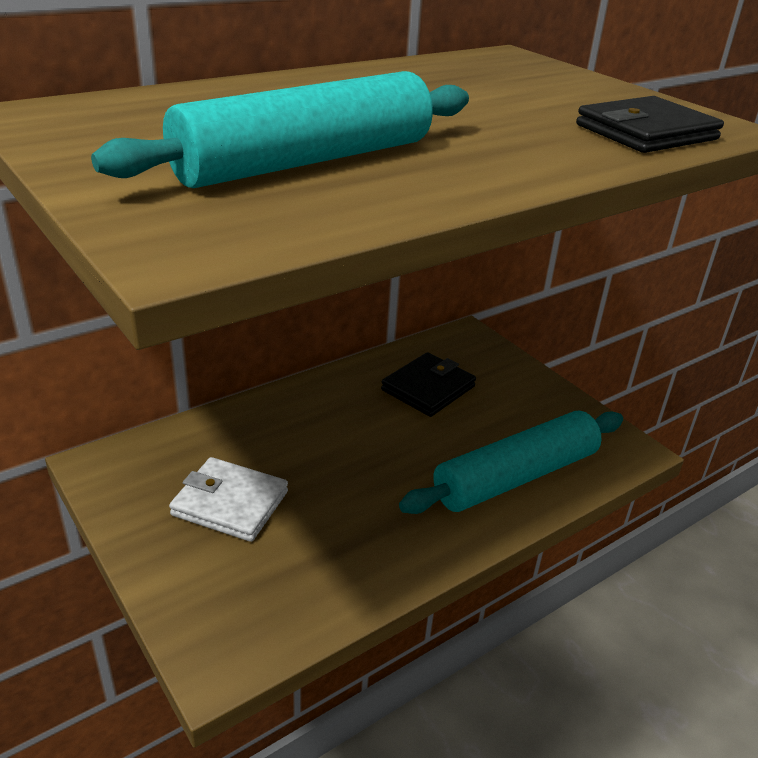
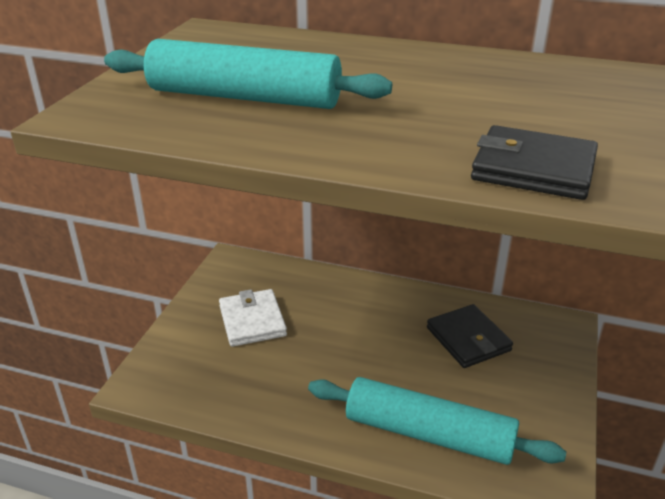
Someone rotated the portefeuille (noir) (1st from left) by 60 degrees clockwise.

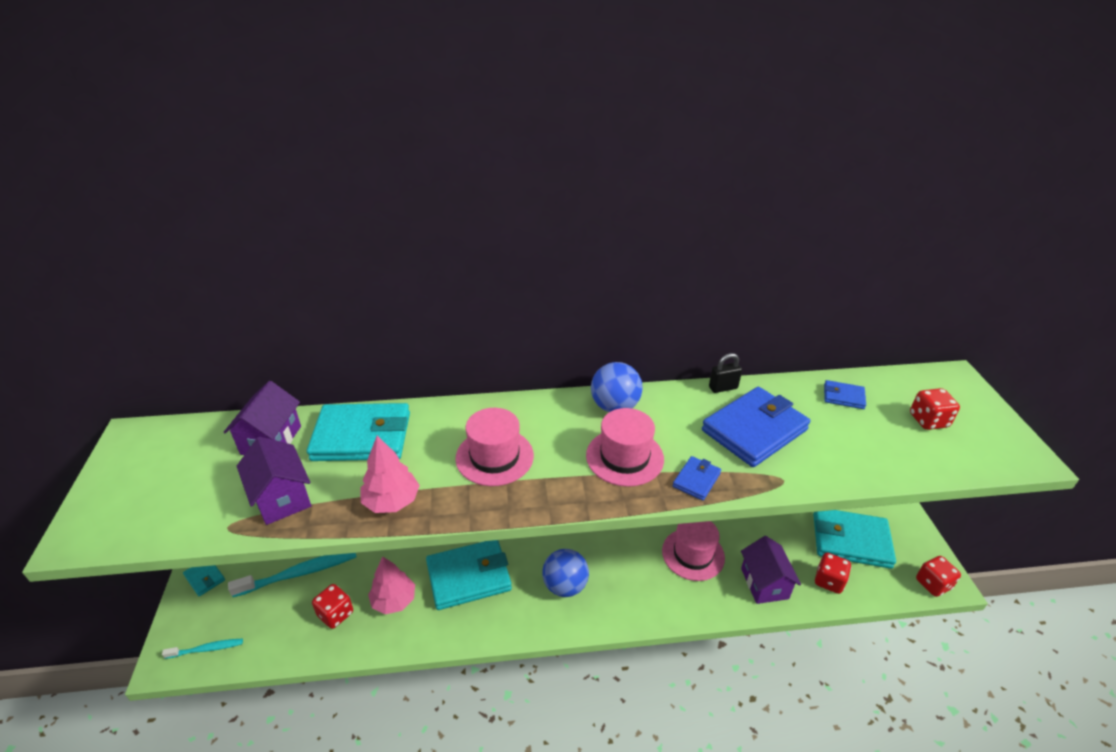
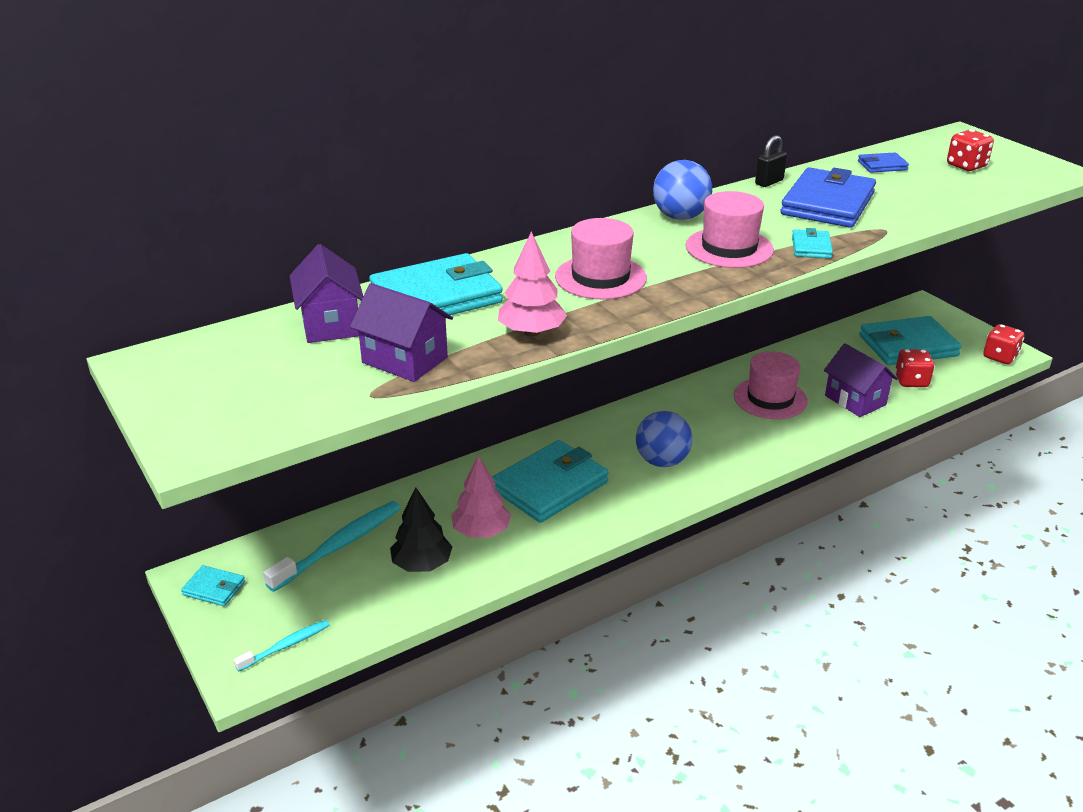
Someone swapped the dé (rouge) (1st from left) for the arbre (noir).
Someone repainted the portefeuille (bleu) (1st from left), which became the portefeuille (turquoise) (4th from left).

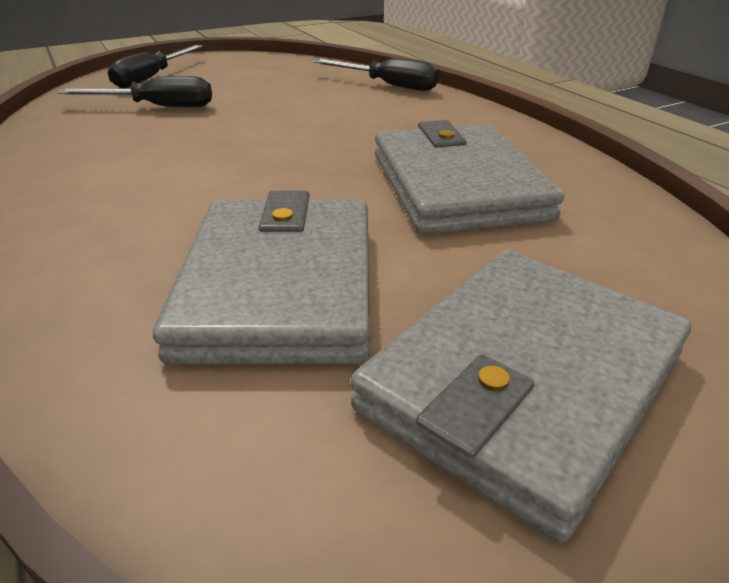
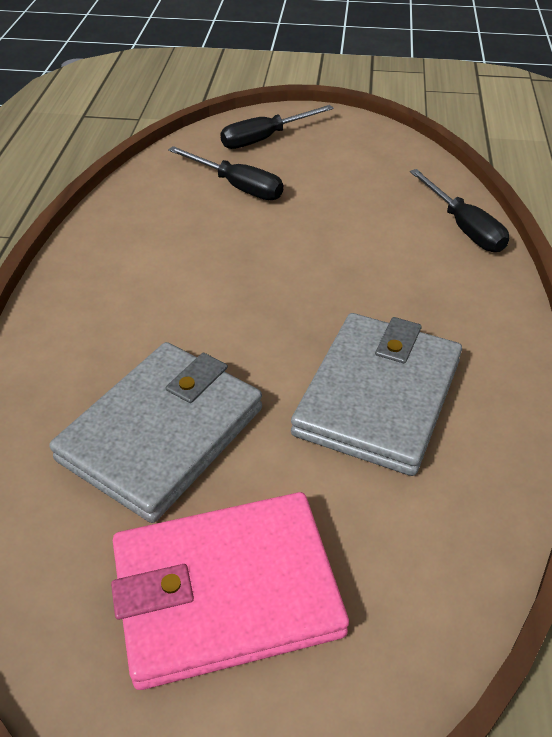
Someone repainted the portefeuille (gris) (3rd from left), which became the portefeuille (rose).

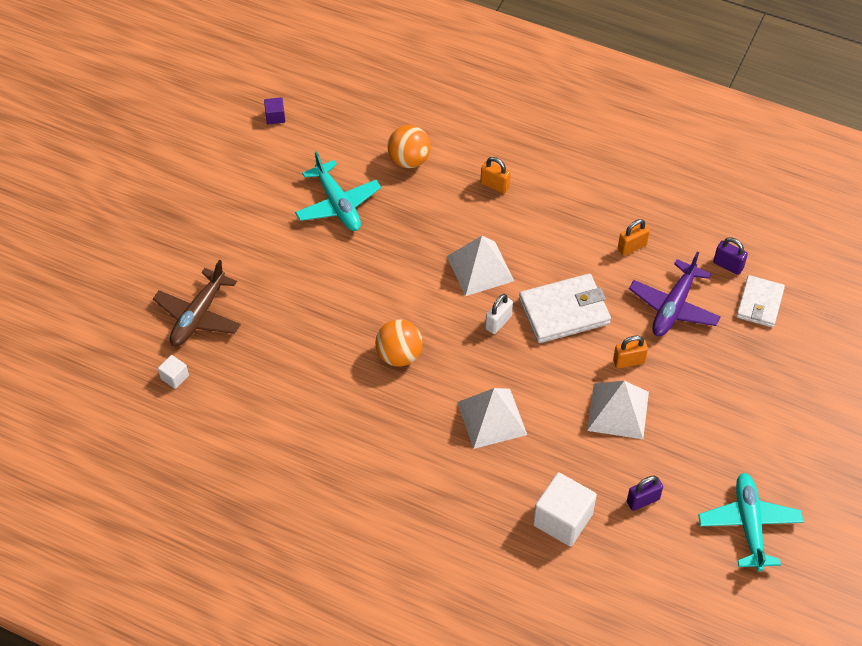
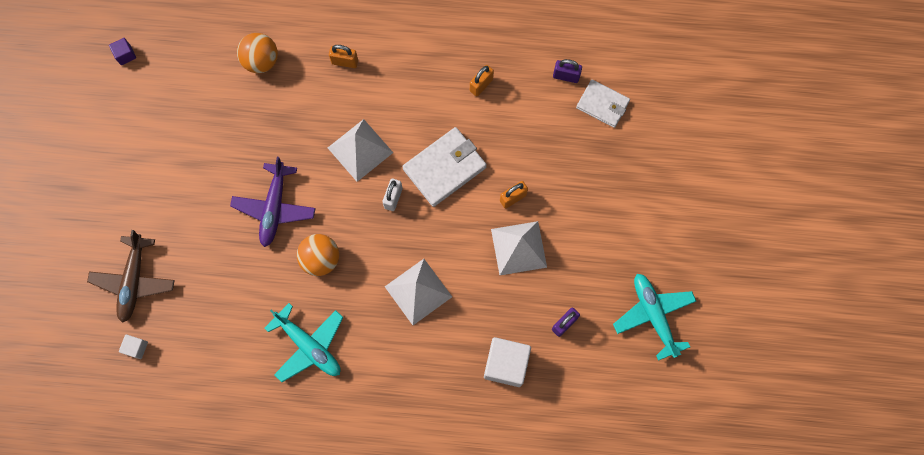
Someone carried the avion (turquoise) (1st from left).
Someone carried the avion (violet).
Someone rotated the portefeuille (blanc) (2nd from left) by 60 degrees counterclockwise.

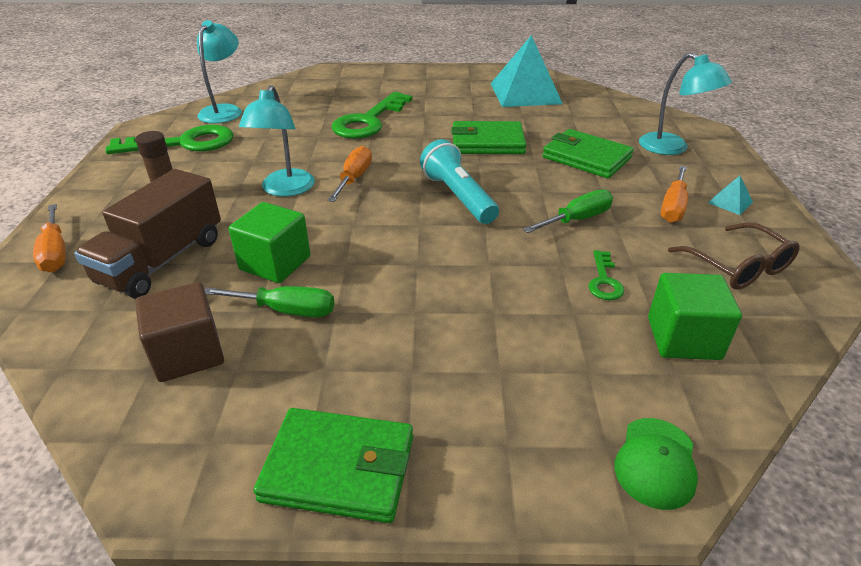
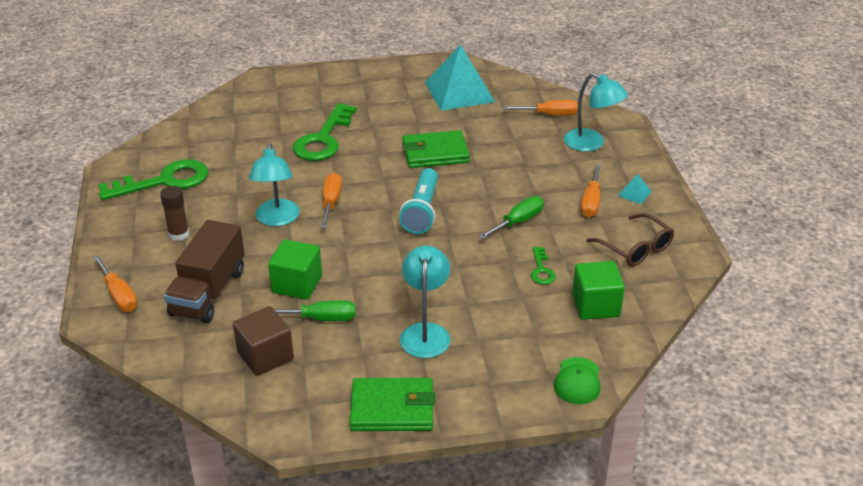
Someone took away the portefeuille (vert) (3rd from left).
Someone put down the tournevis (orange) (3rd from left).
Someone carried the lampe (turquoise) (1st from left in the first image).
Someone rotated the lampe de poche (turquoise) by 135 degrees counterclockwise.

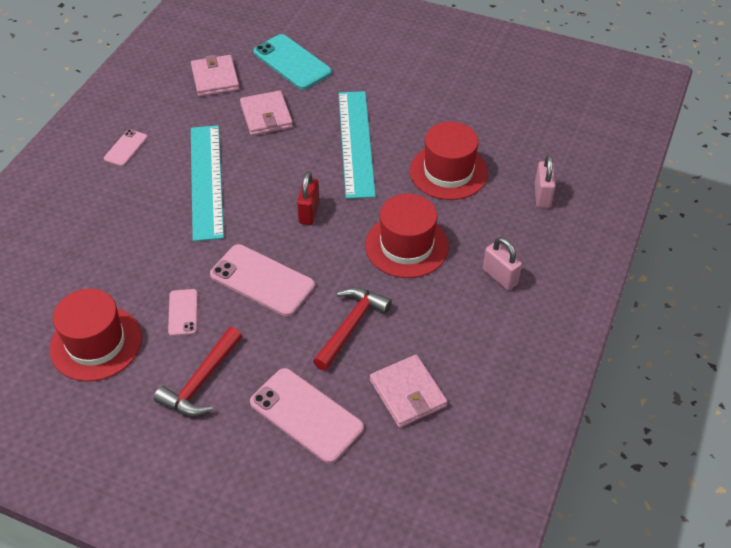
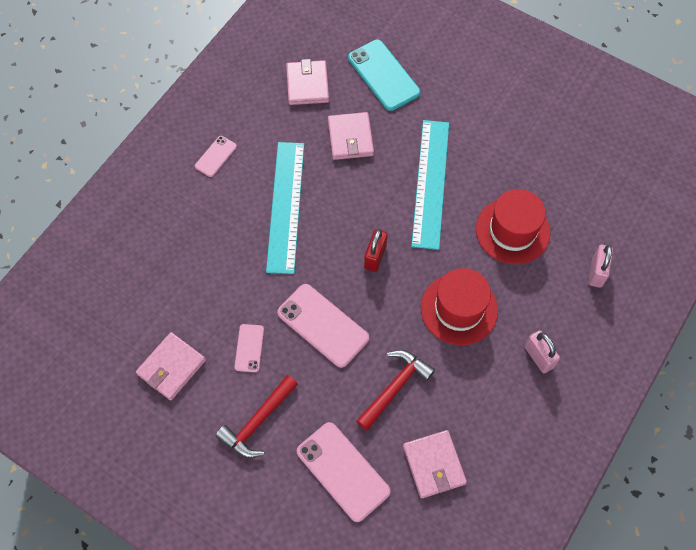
Someone swapped the chapeau (rouge) (1st from left) for the portefeuille (rose) (1st from left).

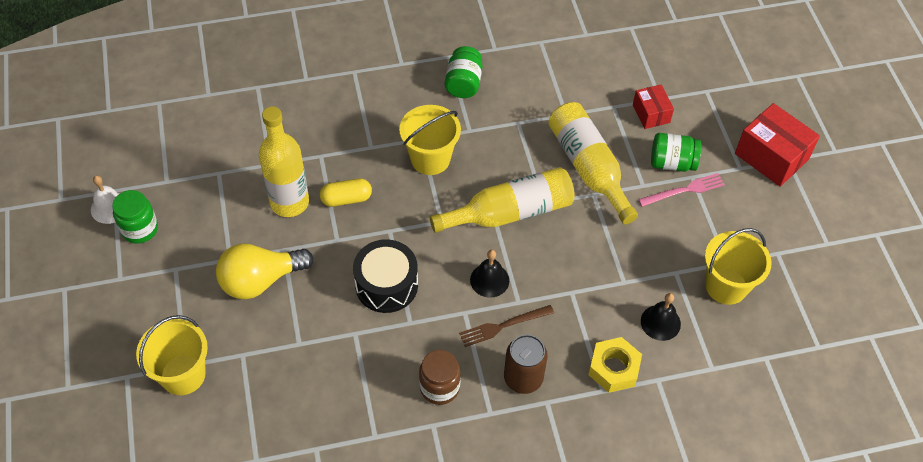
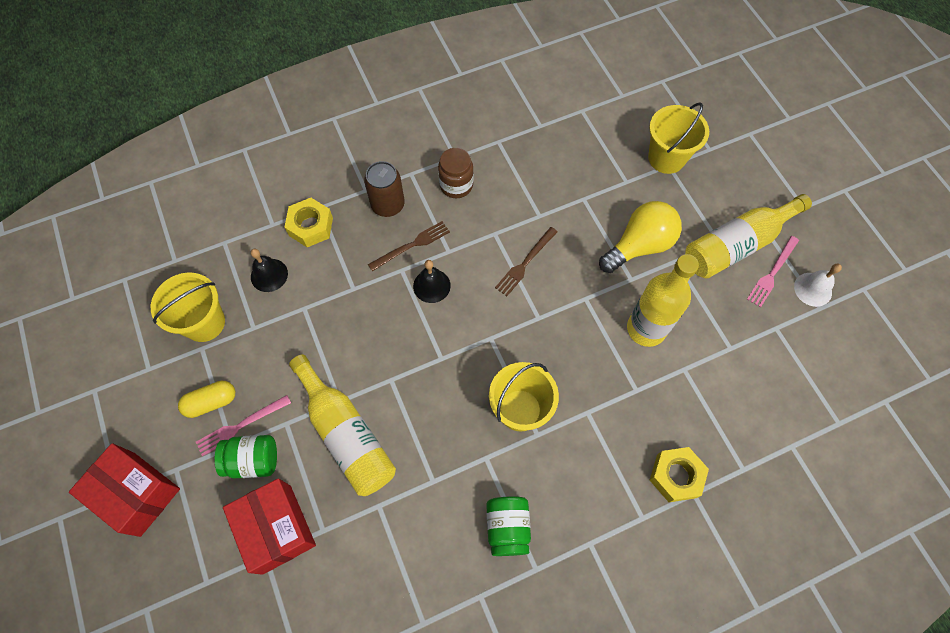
Someone put down the écrou (jaune) (2nd from left).
Someone carried the gélule (jaune).
Someone carried the bouteille (jaune) (2nd from left in the first image).
Someone swapped the bocal (vert) (1st from left) for the fourchette (rose) (2nd from left).
Someone swapped the tambour (noir) for the fourchette (marron) (2nd from left).
Someone scaled the boîte (rouge) (1st from left in the first image) by 1.71.

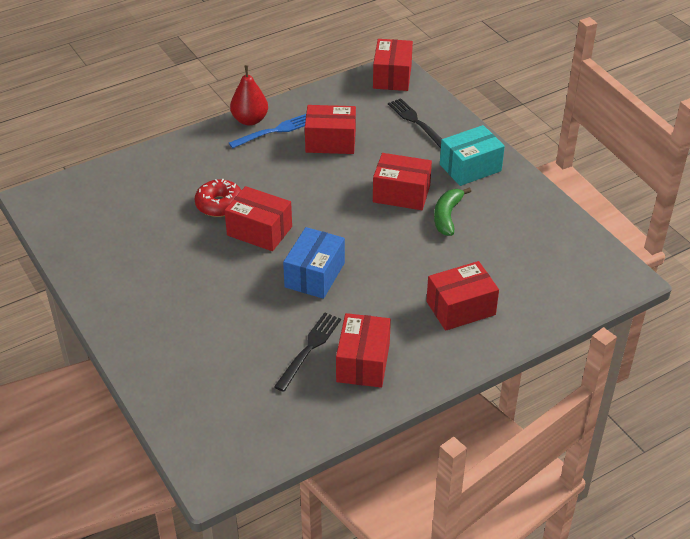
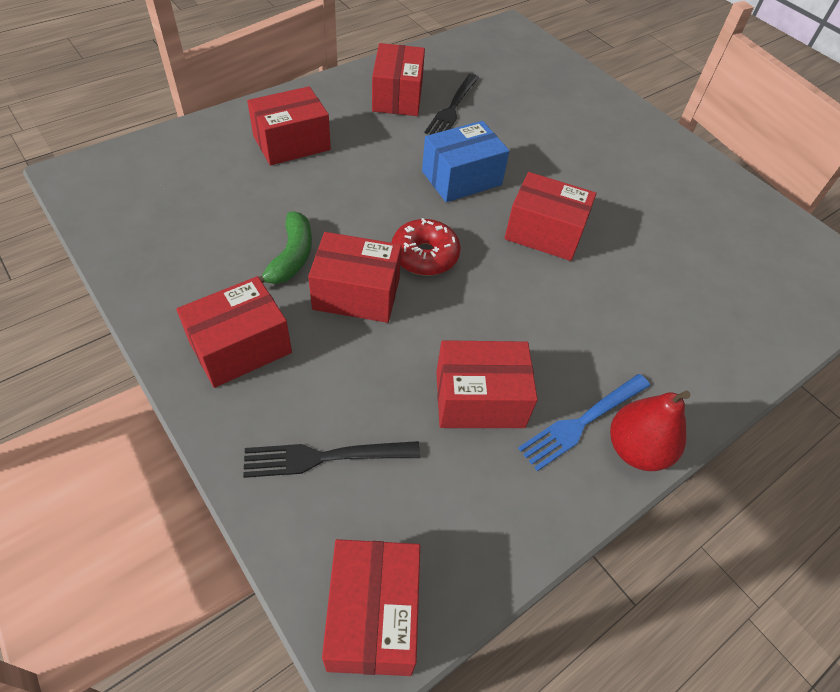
Someone carried the beignet (rouge).
Someone repainted the boîte (turquoise), which became the boîte (rouge) (1st from left).
Someone rotated the boîte (bleu) by 45 degrees clockwise.
Someone rotated the fourchette (noir) (2nd from left in the first image) by 120 degrees clockwise.

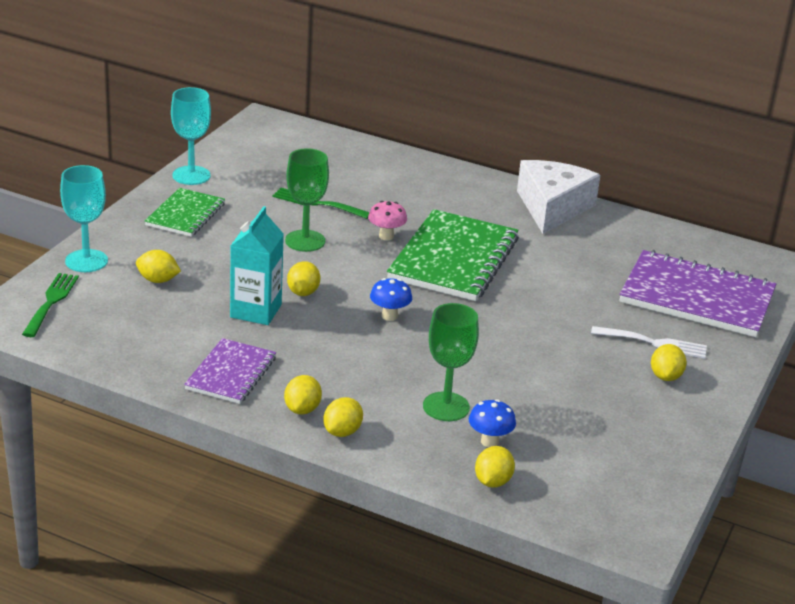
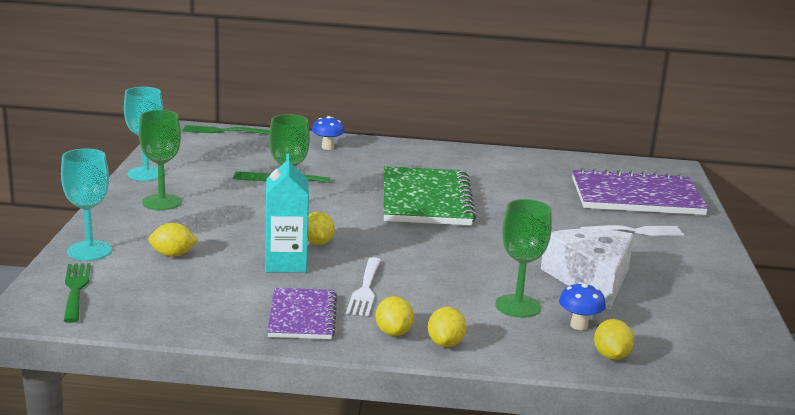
Someone took away the champignon (rose).
Someone took away the citron (jaune) (6th from left).
Someone put down the fourchette (vert) (2nd from left).
Someone put down the fourchette (blanc) (1st from left).
Someone carried the champignon (bleu) (1st from left).
Someone carried the fromage (blanc).
Someone swapped the carnet (vert) (1st from left) for the verre à pied (vert) (1st from left).

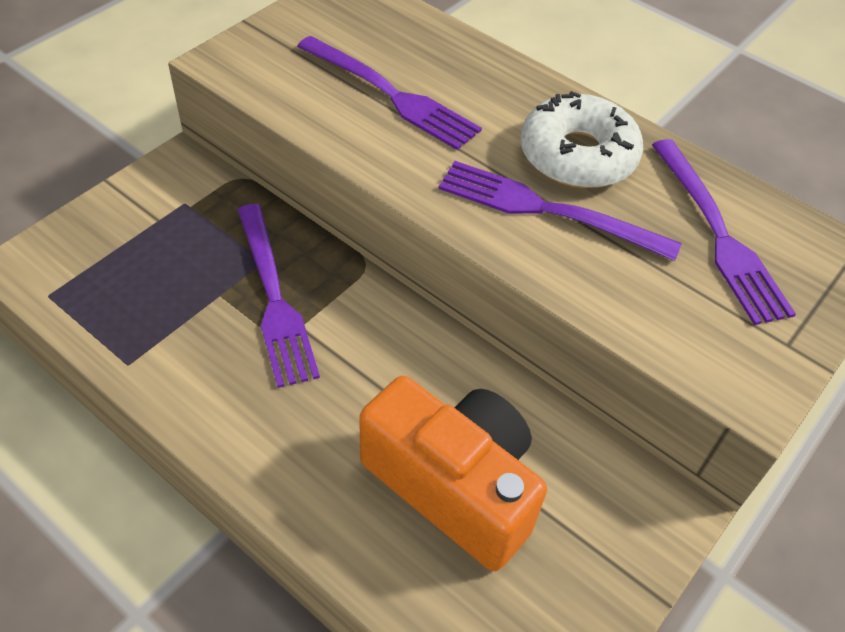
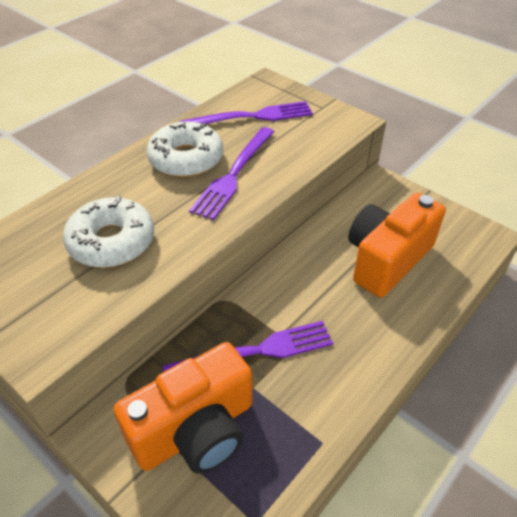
Someone put down the appareil photo (orange) (1st from left).
Someone swapped the fourchette (violet) (2nd from left) for the beignet (blanc) (1st from left).

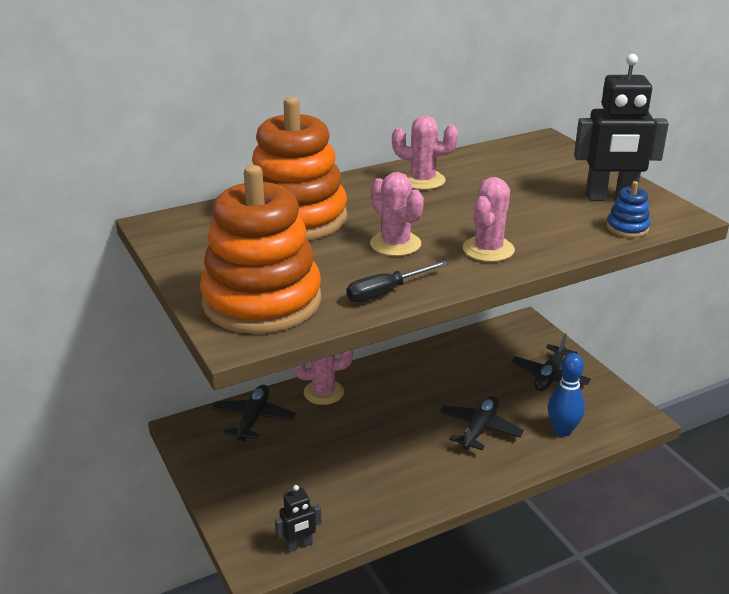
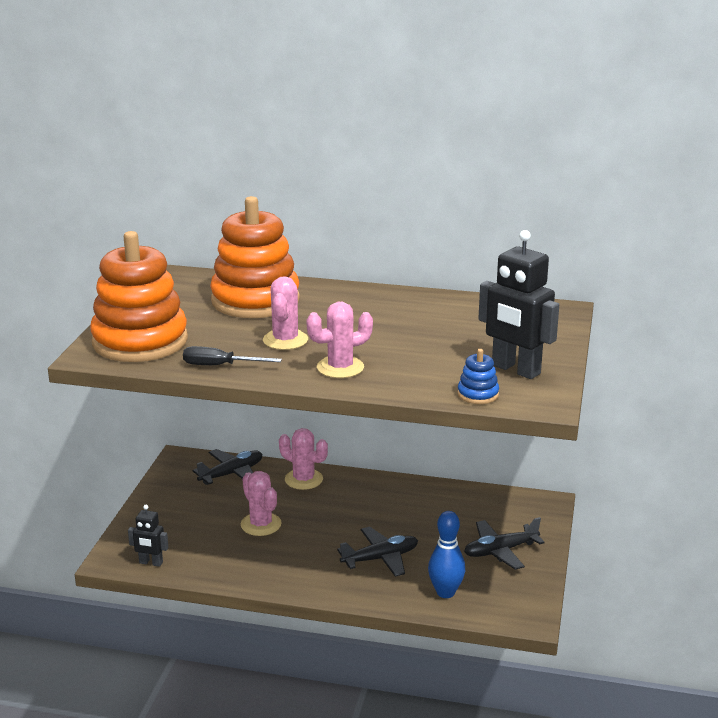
Someone carried the cactus (rose) (3rd from left in the first image).

